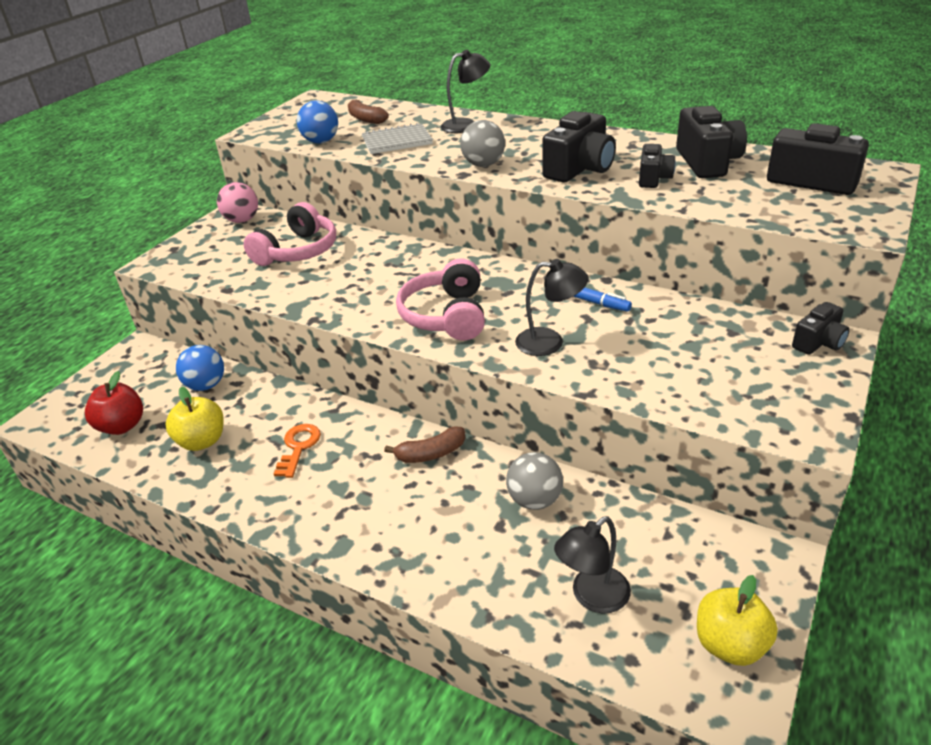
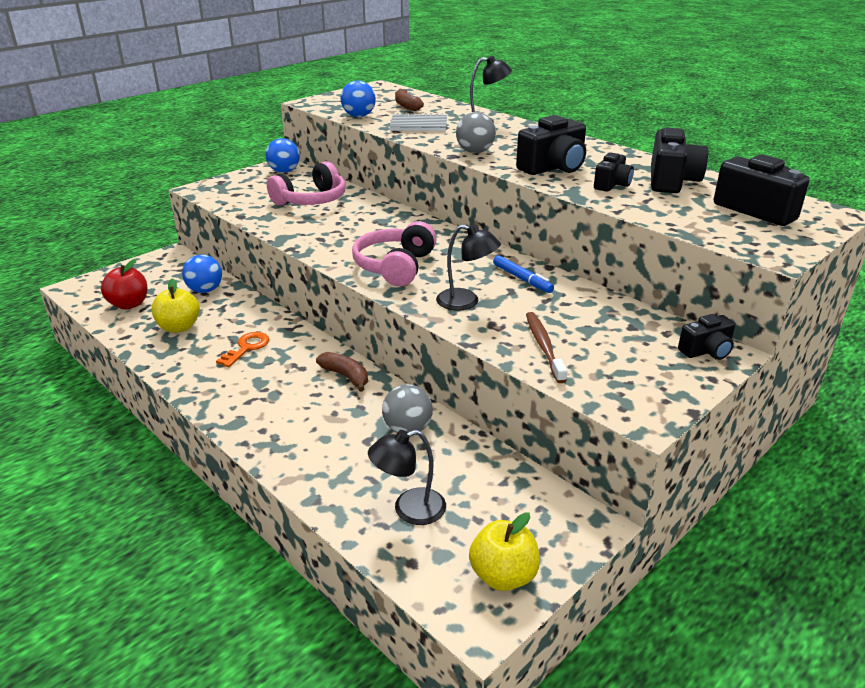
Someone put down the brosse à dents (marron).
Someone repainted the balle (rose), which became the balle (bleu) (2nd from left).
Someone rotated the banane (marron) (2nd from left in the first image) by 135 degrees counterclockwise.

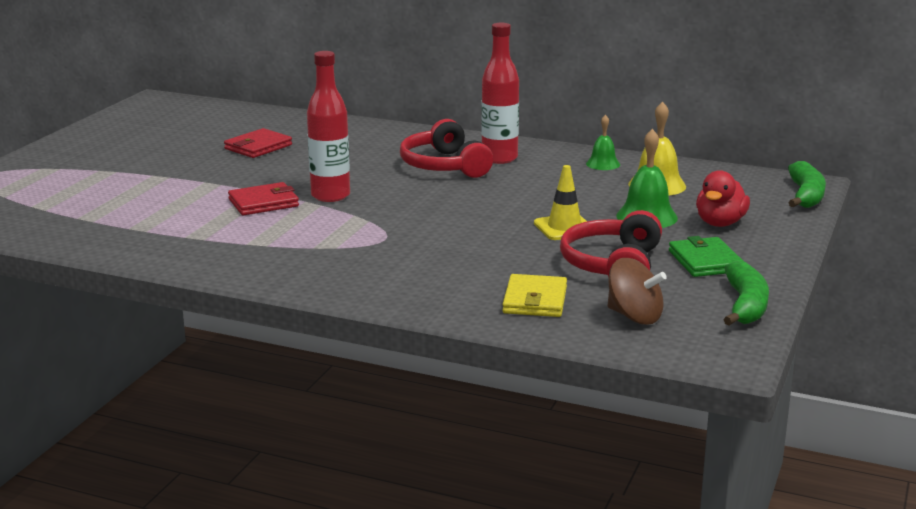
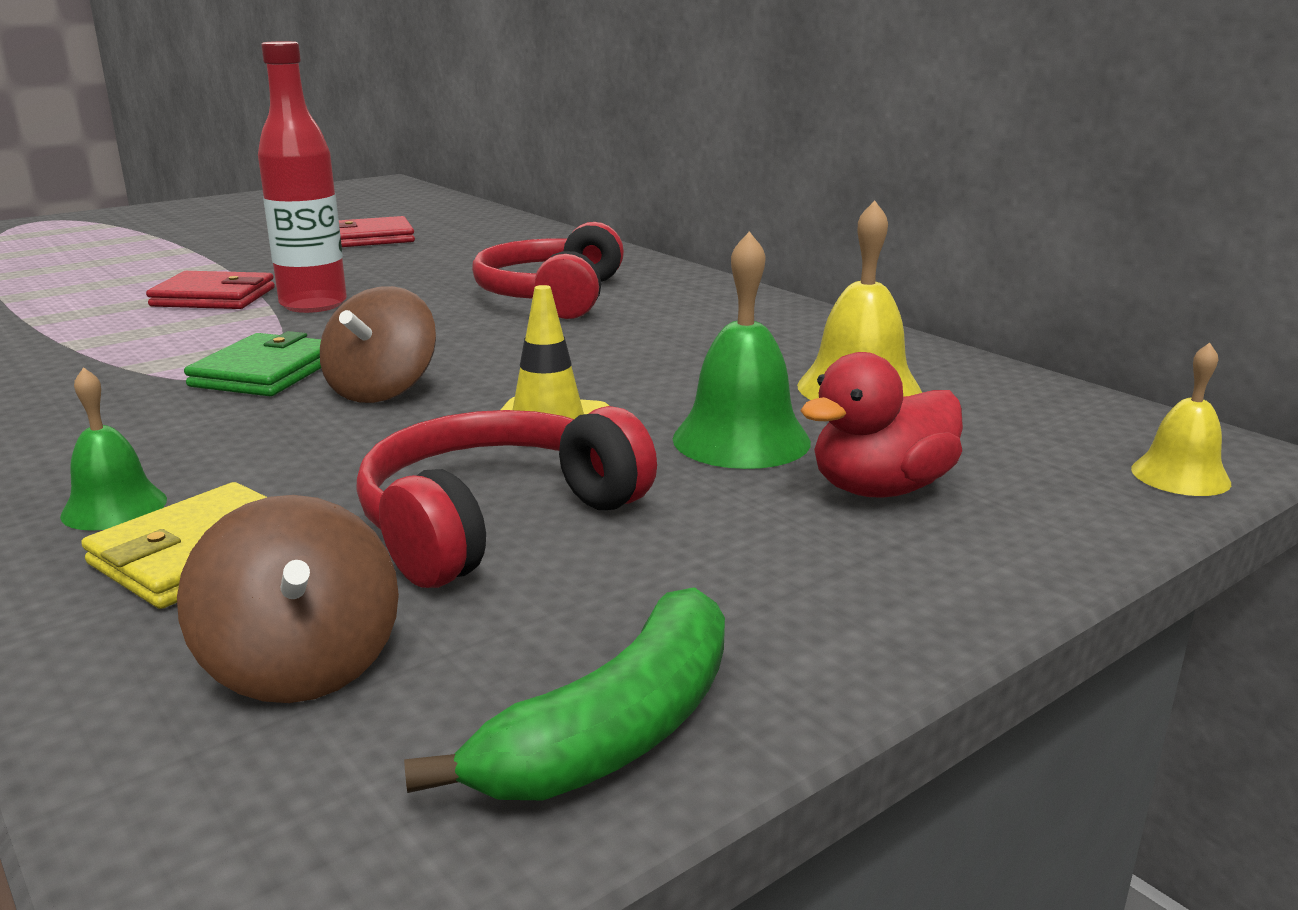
Someone took away the bouteille (rouge) (2nd from left).
Someone put down the toupie (marron) (2nd from left).
Someone carried the cloche (vert) (1st from left).
Someone carried the portefeuille (vert).
Someone swapped the banane (vert) (2nd from left) for the cloche (jaune) (2nd from left).

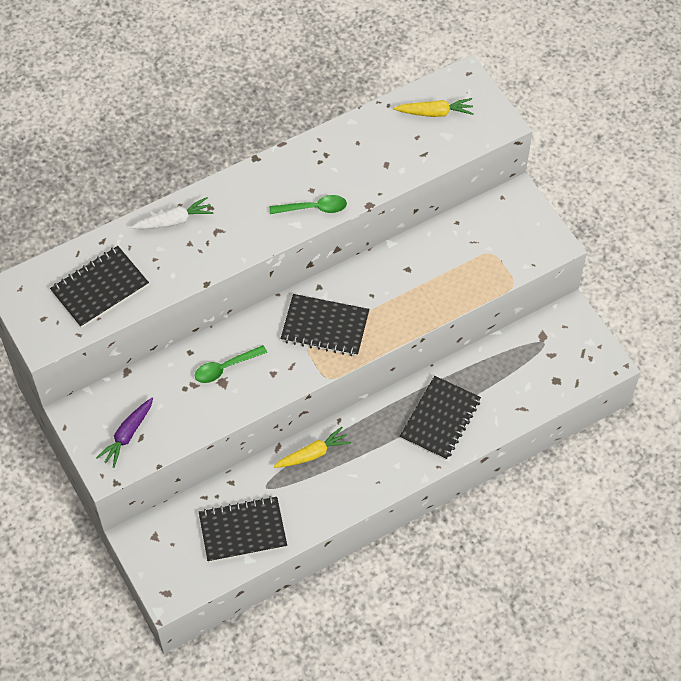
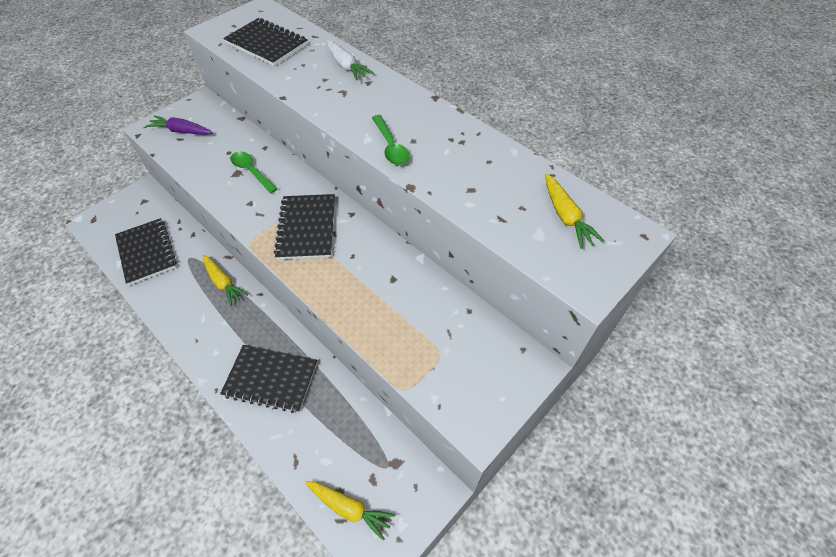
Someone put down the carotte (jaune) (2nd from left).

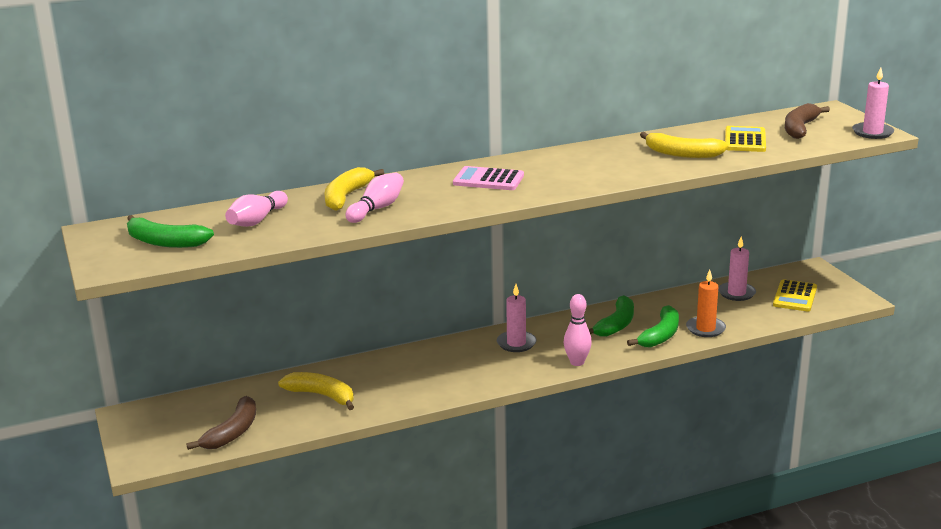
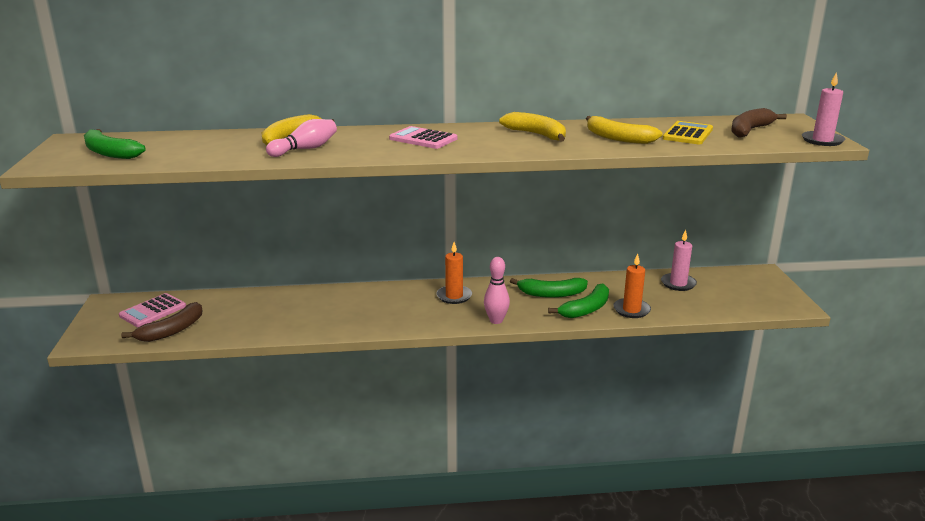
Someone took away the quille (rose) (1st from left).
Someone took away the calculatrice (jaune) (2nd from left).
Someone put down the calculatrice (rose) (1st from left).
Someone carried the banane (jaune) (1st from left in the first image).
Someone repainted the bougie (rose) (1st from left), which became the bougie (orange) (1st from left).
Someone rotated the banane (vert) (2nd from left) by 45 degrees clockwise.

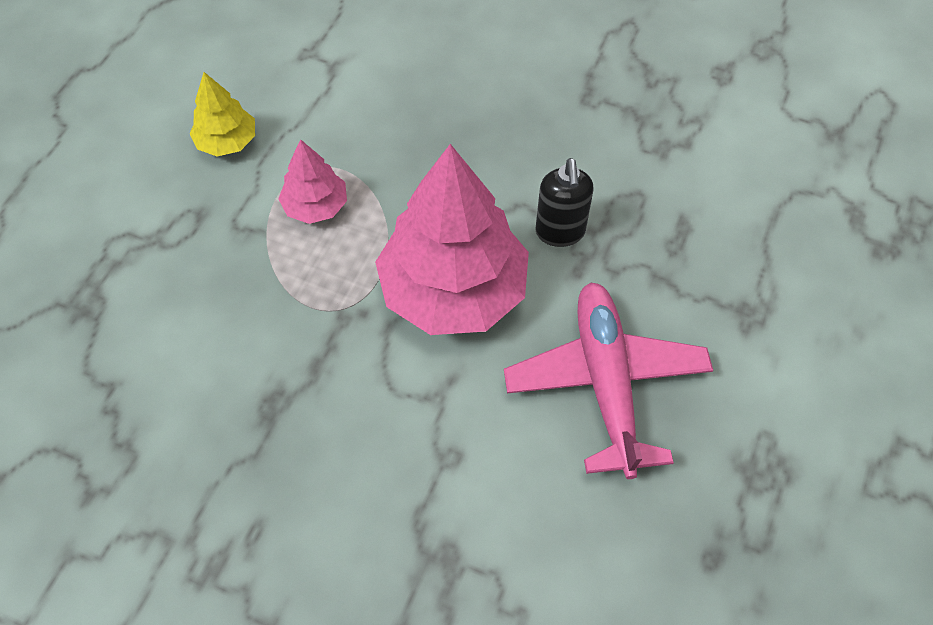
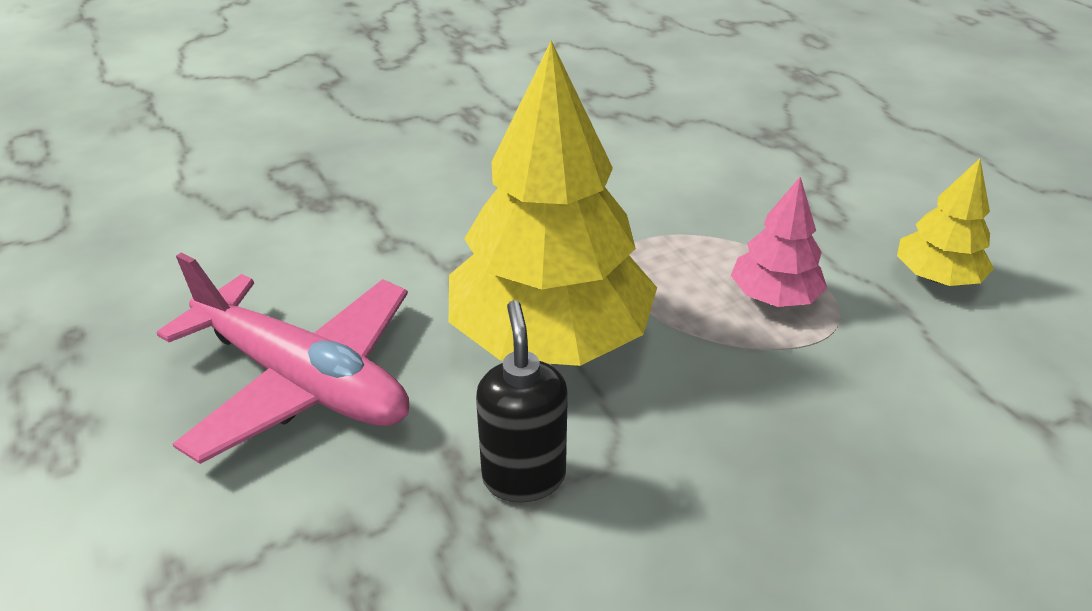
Someone repainted the arbre (rose) (2nd from left), which became the arbre (jaune) (1st from left).
Someone rotated the distributeur de savon (noir) by 45 degrees clockwise.

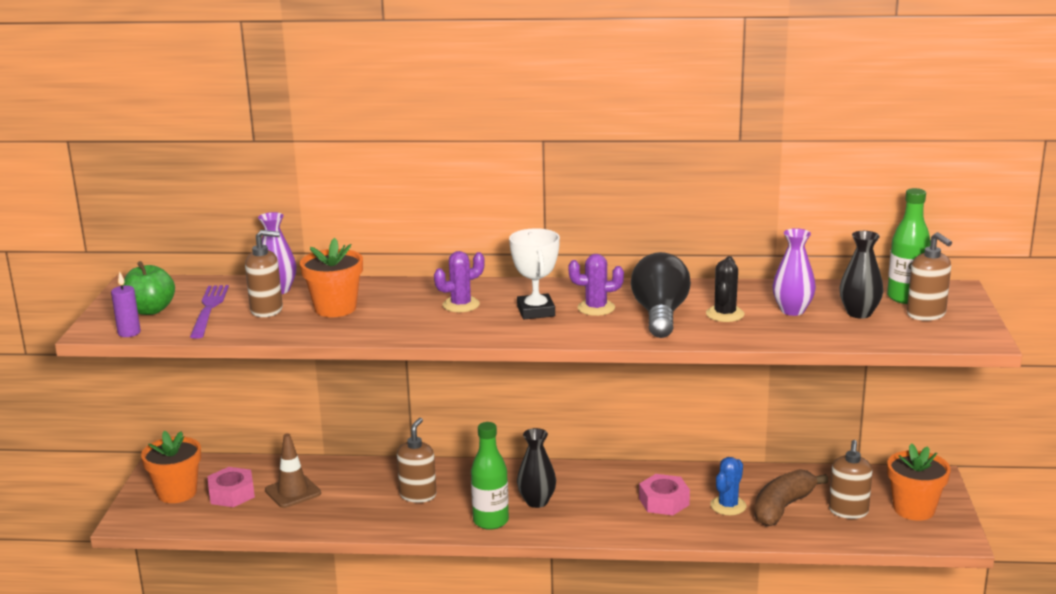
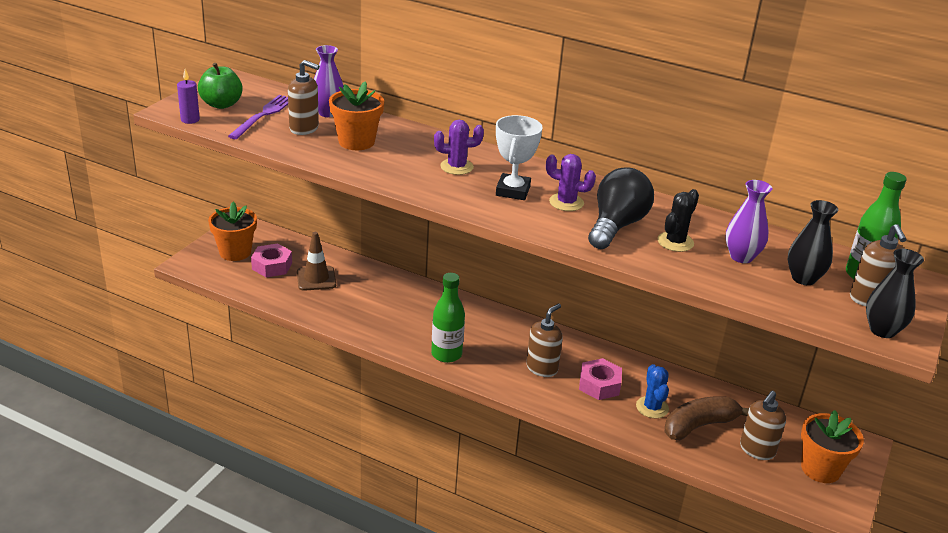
Someone carried the distributeur de savon (marron) (2nd from left).
Someone carried the vase (noir) (1st from left in the first image).
Someone rotated the cactus (bleu) by 60 degrees counterclockwise.

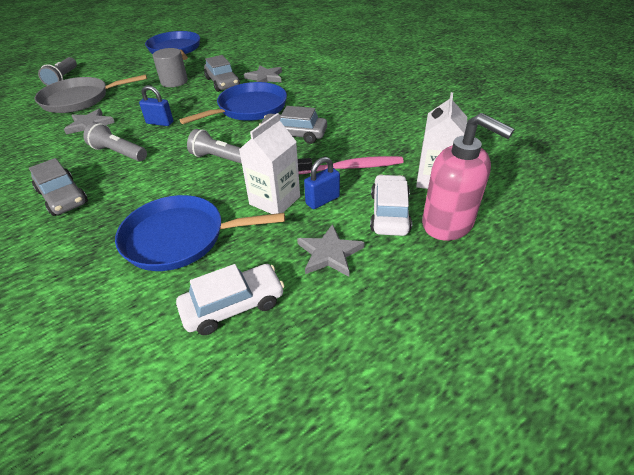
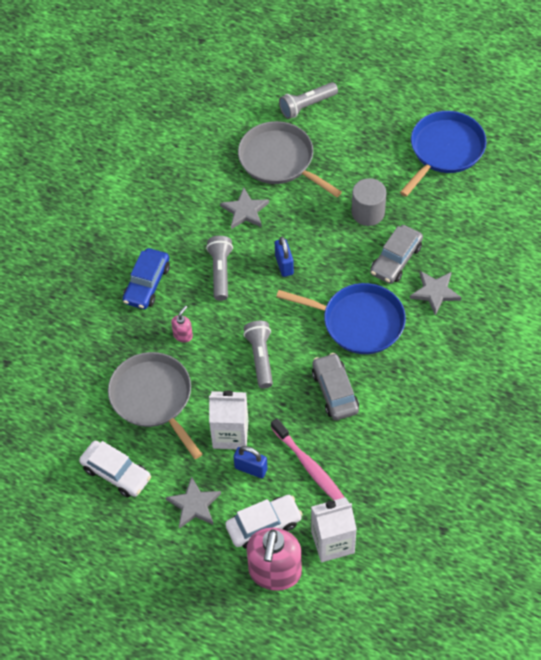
Someone put down the distributeur de savon (rose) (1st from left).
Someone repainted the voiture (gris) (1st from left), which became the voiture (bleu).
Someone repainted the poêle (bleu) (2nd from left), which became the poêle (gris) (1st from left).

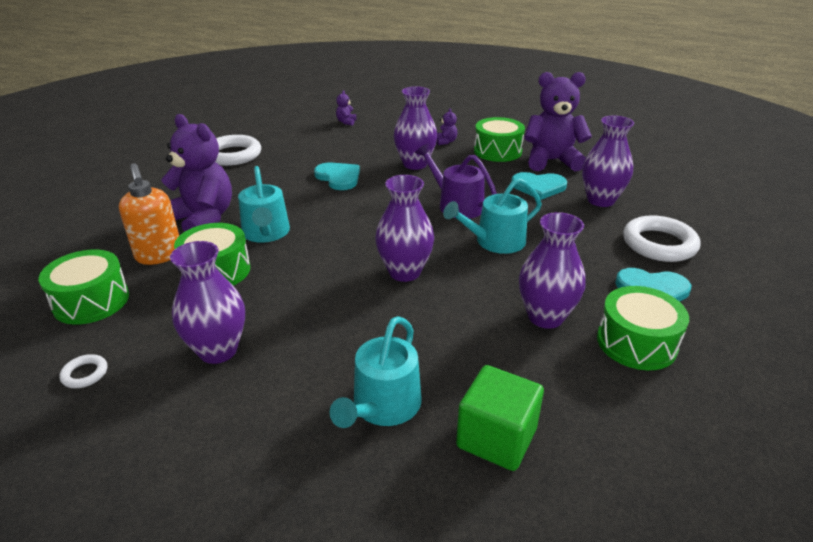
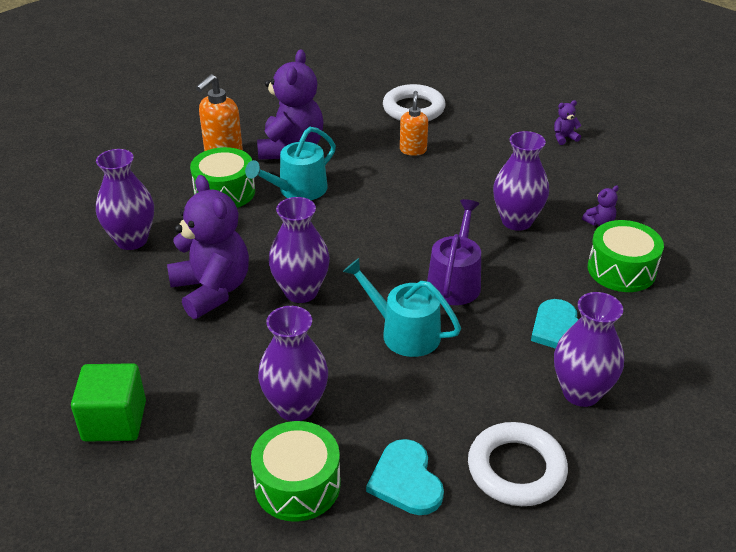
Someone took away the tambour (vert) (1st from left).
Someone took away the anneau (blanc) (1st from left).
Someone took away the cœur (turquoise) (1st from left).
Someone took away the arrosoir (turquoise) (2nd from left).
Someone put down the distributeur de savon (orange) (2nd from left).
Someone carried the ours en peluche (violet) (4th from left in the first image).

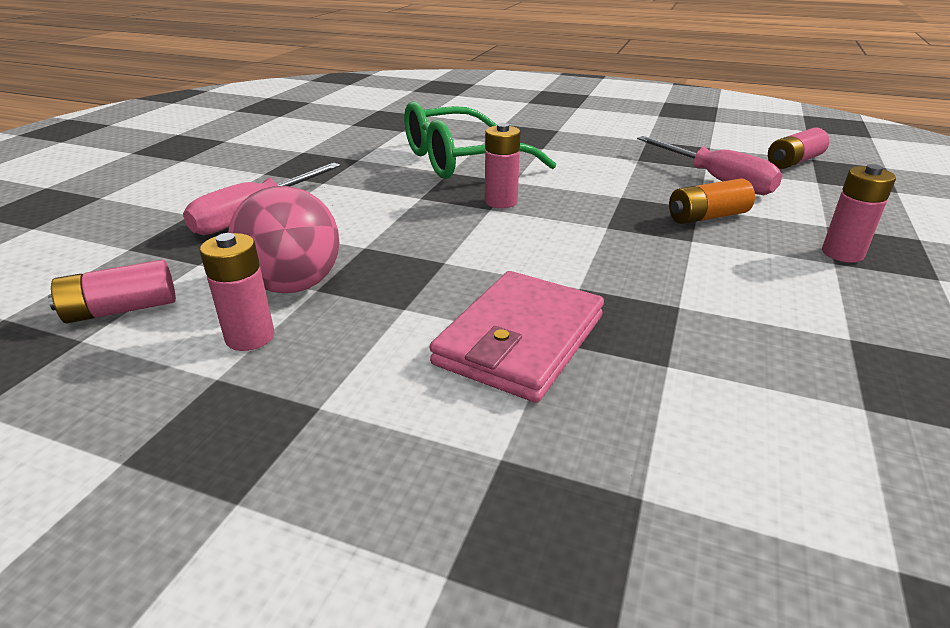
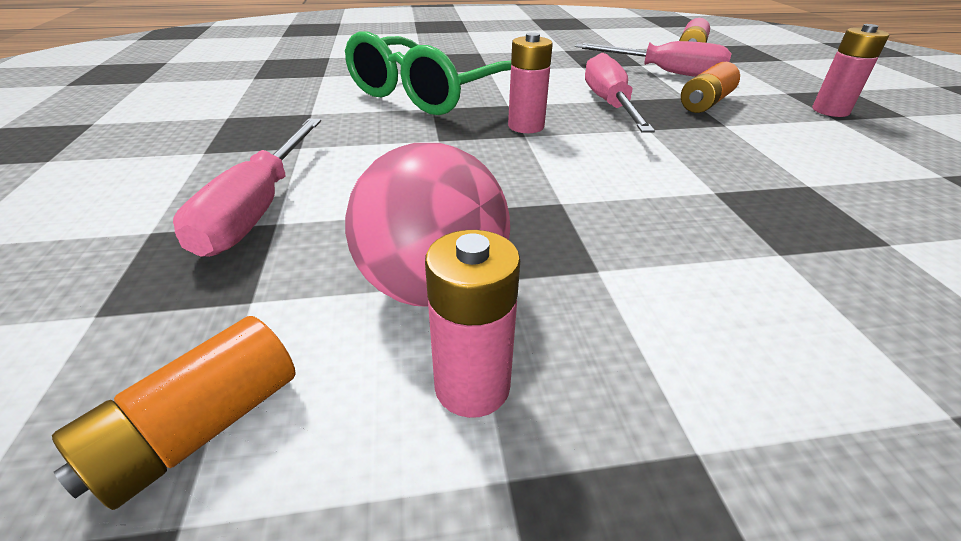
Someone took away the portefeuille (rose).
Someone put down the tournevis (rose) (2nd from left).
Someone repainted the pile (rose) (1st from left), which became the pile (orange) (1st from left).

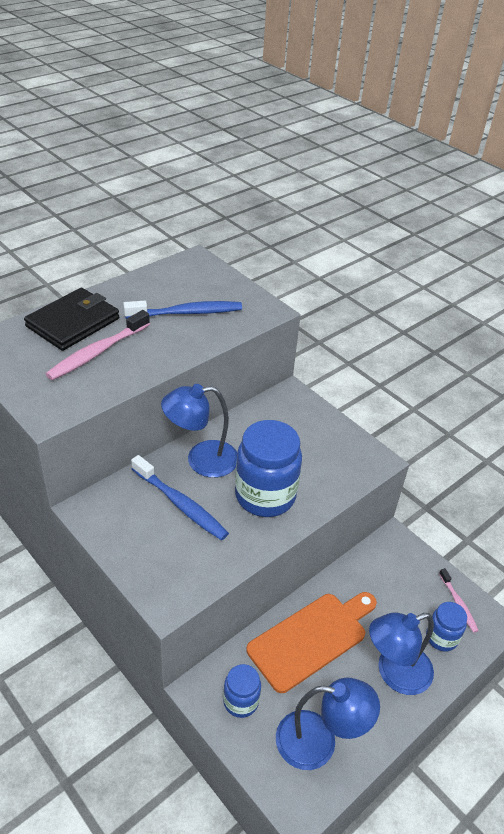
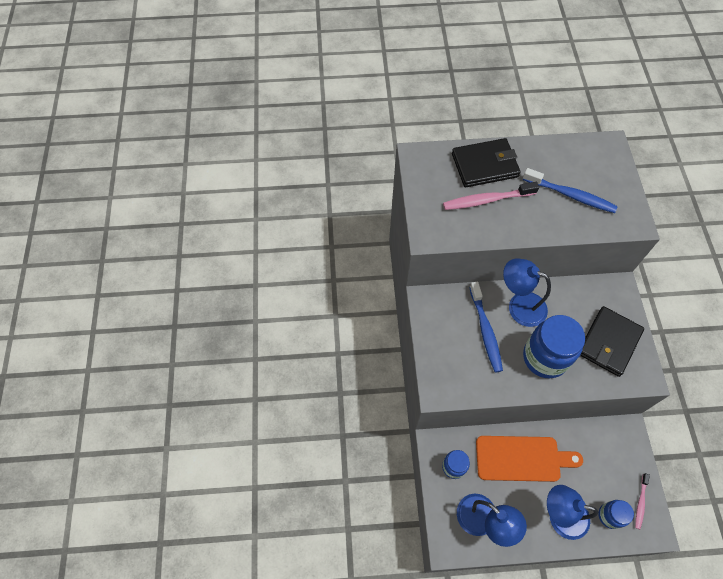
Someone put down the portefeuille (noir) (2nd from left).

